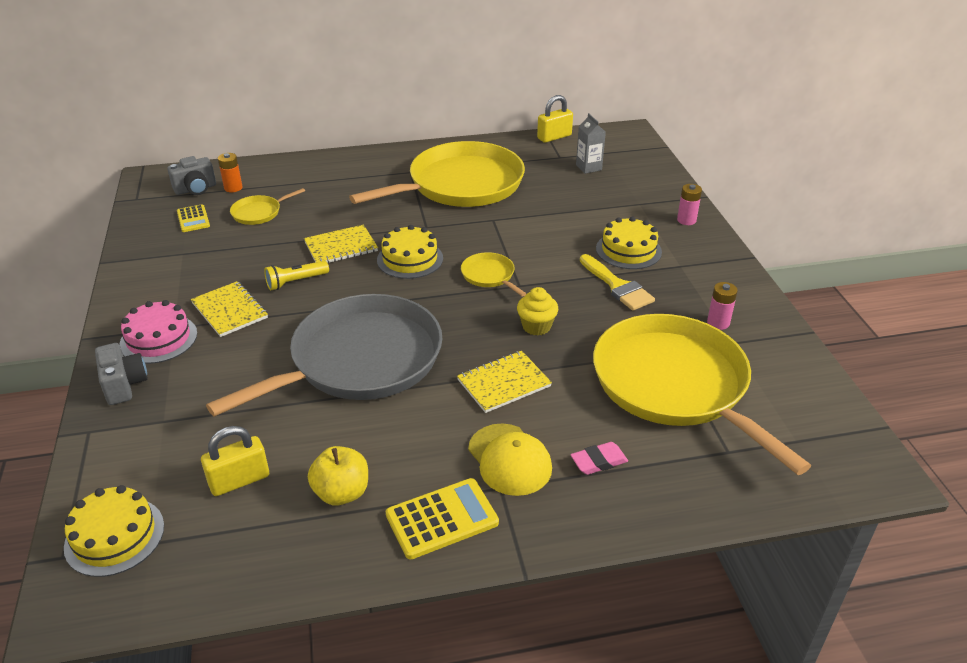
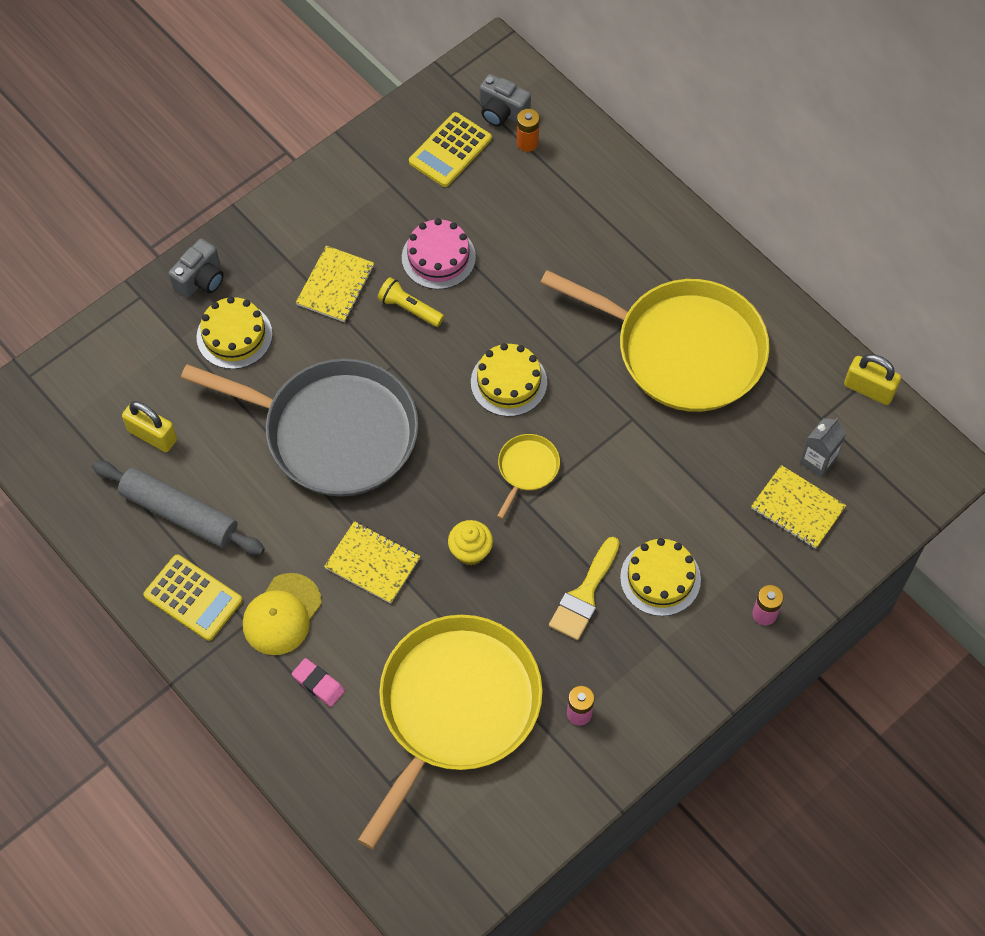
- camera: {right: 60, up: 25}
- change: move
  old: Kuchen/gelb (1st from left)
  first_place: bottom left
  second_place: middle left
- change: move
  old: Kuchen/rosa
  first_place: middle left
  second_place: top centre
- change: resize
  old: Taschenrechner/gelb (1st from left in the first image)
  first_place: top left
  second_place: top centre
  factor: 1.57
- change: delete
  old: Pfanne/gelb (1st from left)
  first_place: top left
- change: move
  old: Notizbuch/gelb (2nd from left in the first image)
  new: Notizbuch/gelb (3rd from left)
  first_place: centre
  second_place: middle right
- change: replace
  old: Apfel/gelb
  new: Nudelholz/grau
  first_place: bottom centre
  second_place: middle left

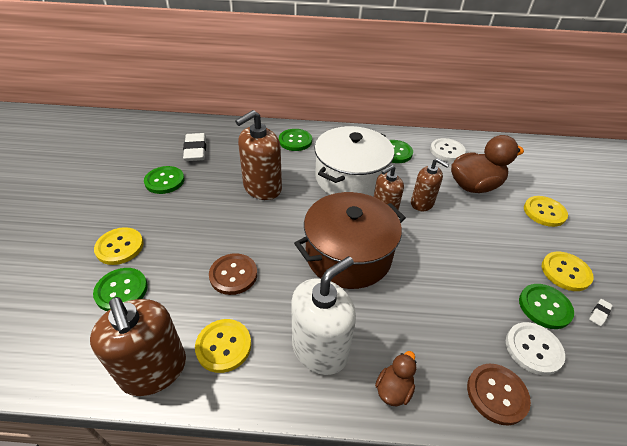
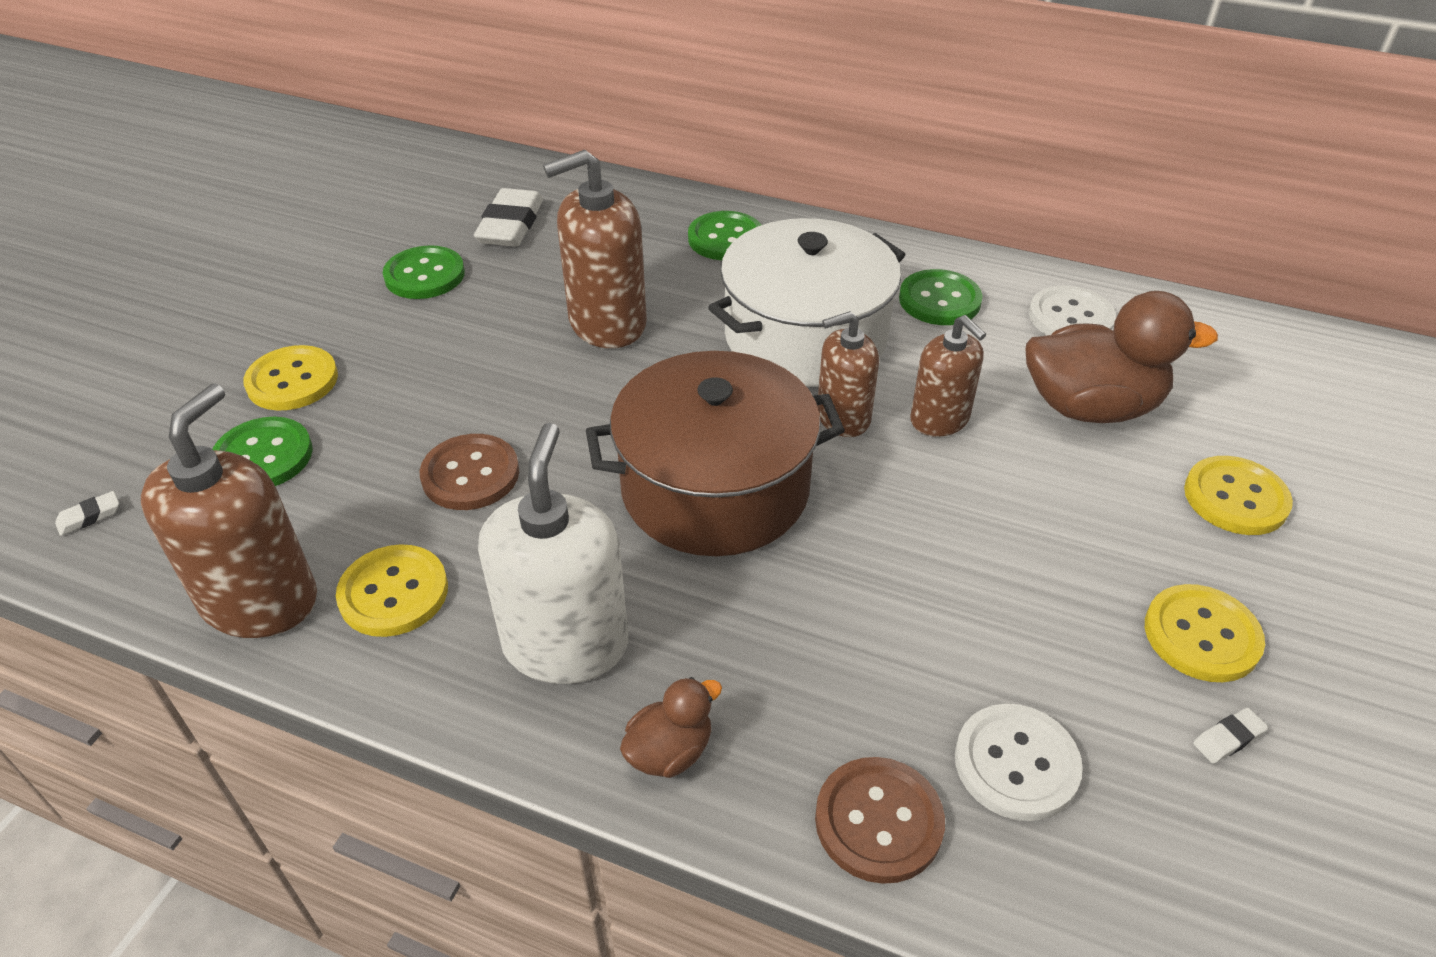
- camera: {right: 20, up: 0}
- change: rotate
  old: Seifenspender/braun (1st from left)
  first_place: bottom left
  second_place: middle left
  degrees: -150
- change: rotate
  old: Seifenspender/weiß
  first_place: bottom centre
  second_place: centre
  degrees: -60
- change: delete
  old: Knopf/grün (5th from left)
  first_place: bottom right
- change: insert
  new: Radiergummi/weiß (1st from left)
  second_place: middle left

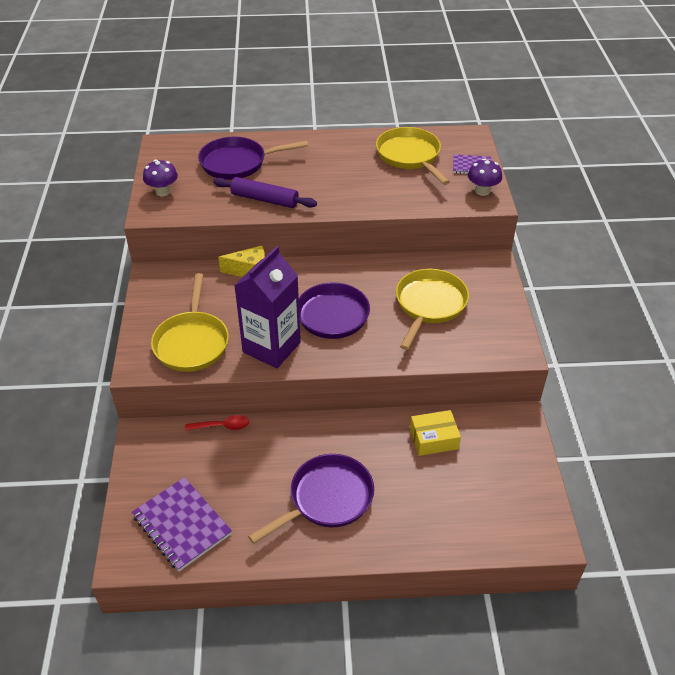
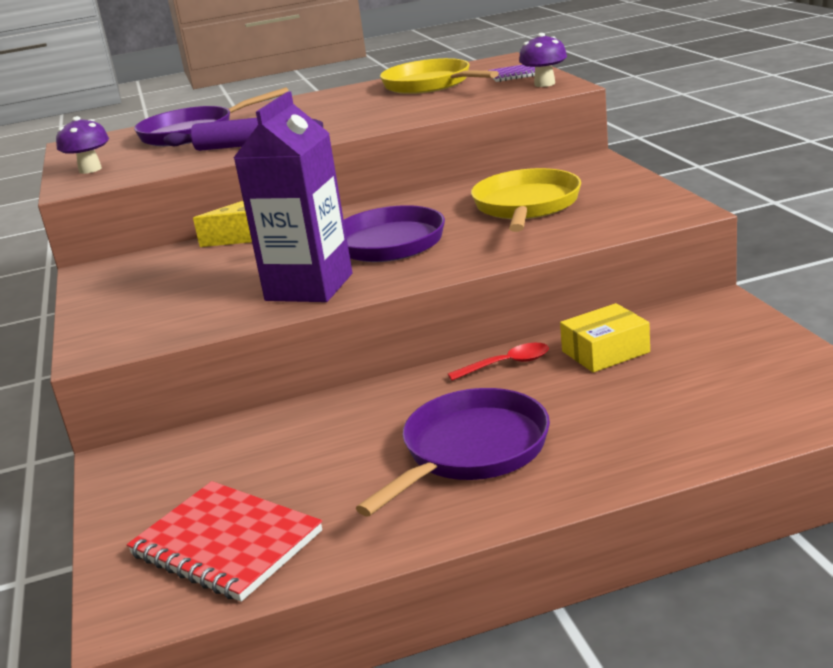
- camera: {right: -10, up: -20}
- change: recolor
  old: Notizbuch/lila (1st from left)
  new: Notizbuch/rot
  first_place: bottom left
  second_place: bottom left
- change: delete
  old: Pfanne/gelb (1st from left)
  first_place: middle left
- change: move
  old: Löffel/rot
  first_place: middle left
  second_place: centre

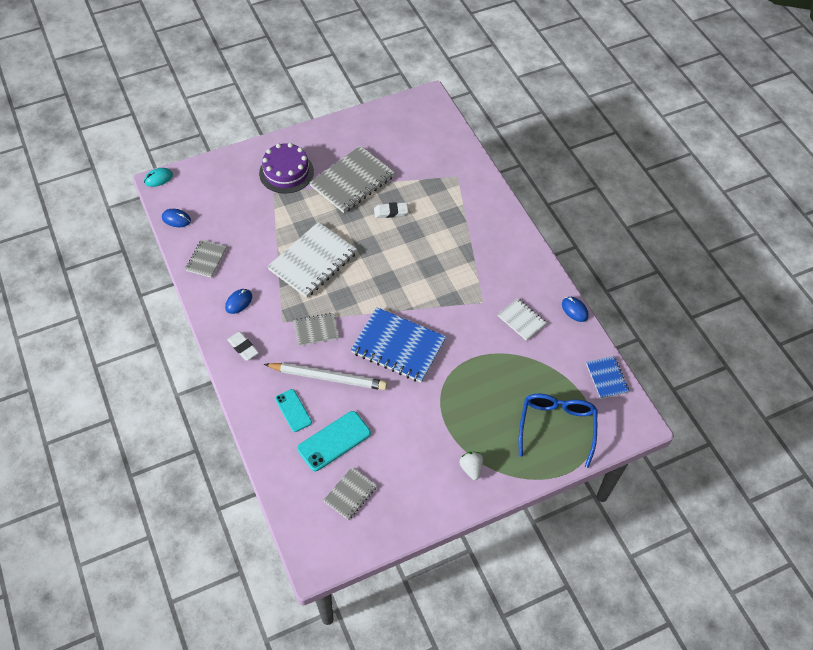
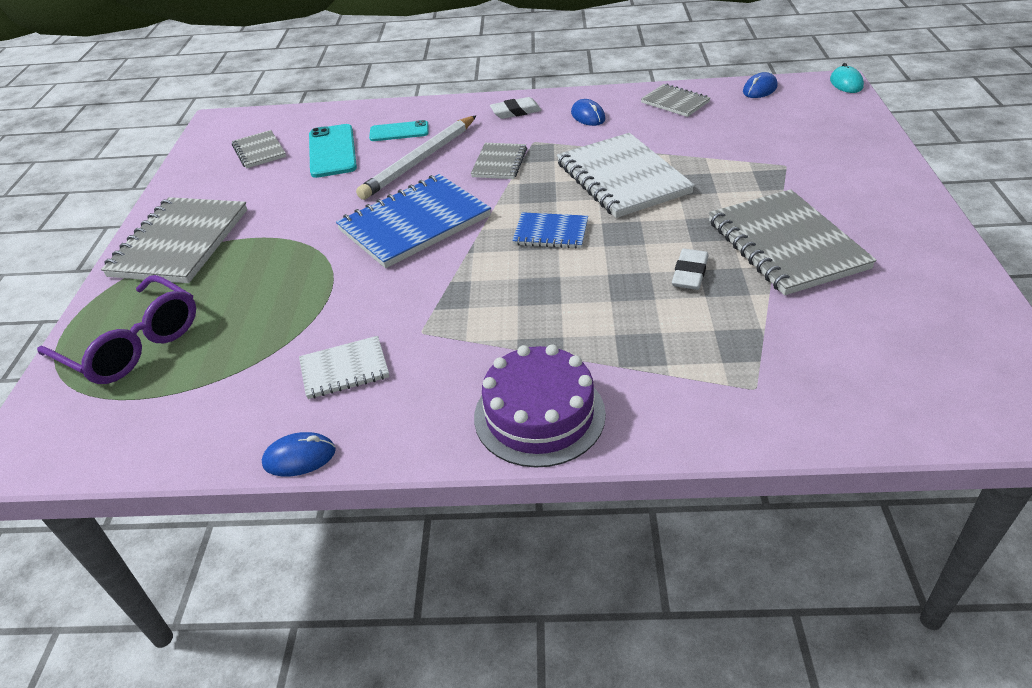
- camera: {right: 120, up: -15}
- change: move
  old: Kuchen/lila
  first_place: top centre
  second_place: centre
- change: replace
  old: Erdbeere/weiß
  new: Notizbuch/grau (1st from left)
  first_place: bottom centre
  second_place: middle left
- change: recolor
  old: Brille/blau
  new: Brille/lila
  first_place: middle right
  second_place: middle left
- change: move
  old: Notizbuch/blau (2nd from left)
  first_place: middle right
  second_place: centre

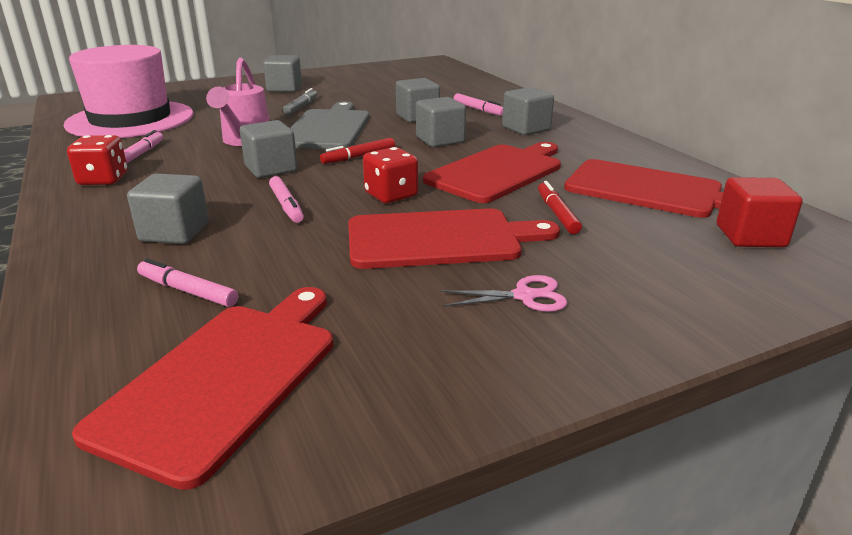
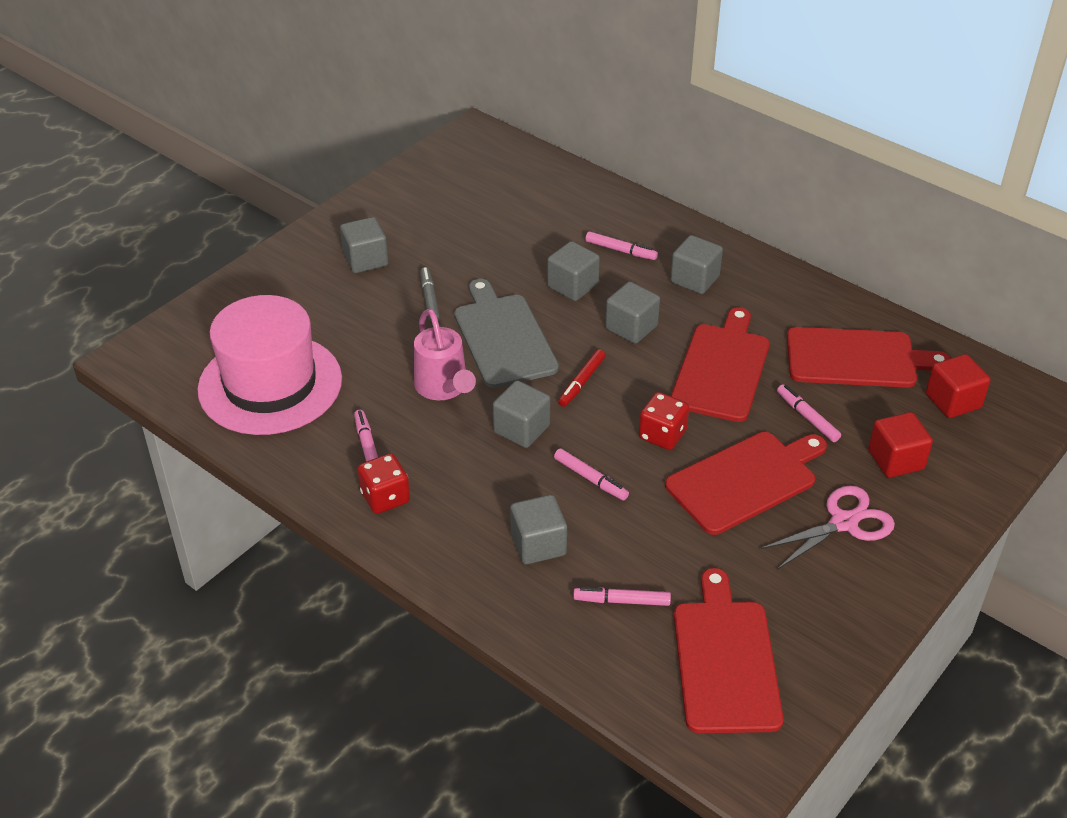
- camera: {right: -25, up: 15}
- change: resize
  old: Schere/rosa
  first_place: centre
  second_place: middle right
  factor: 1.57
- change: recolor
  old: Filzstift/rot (2nd from left)
  new: Filzstift/rosa (5th from left)
  first_place: centre
  second_place: middle right
- change: insert
  new: Kubus/rot (1st from left)
  second_place: middle right

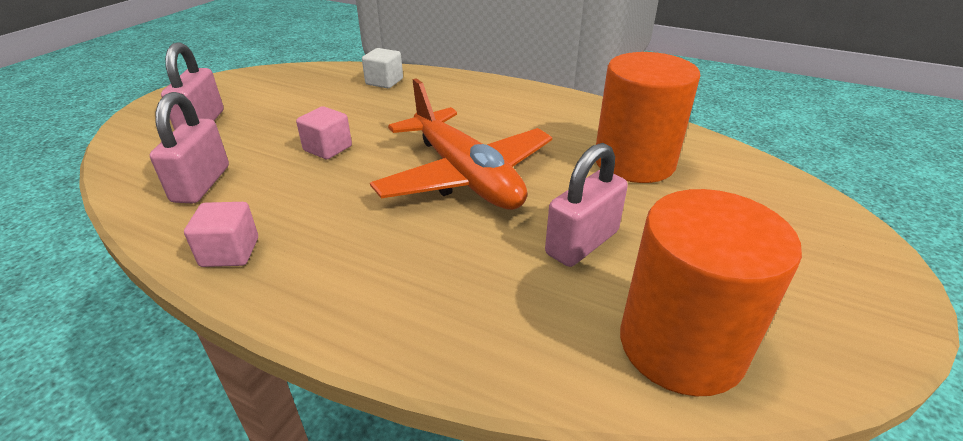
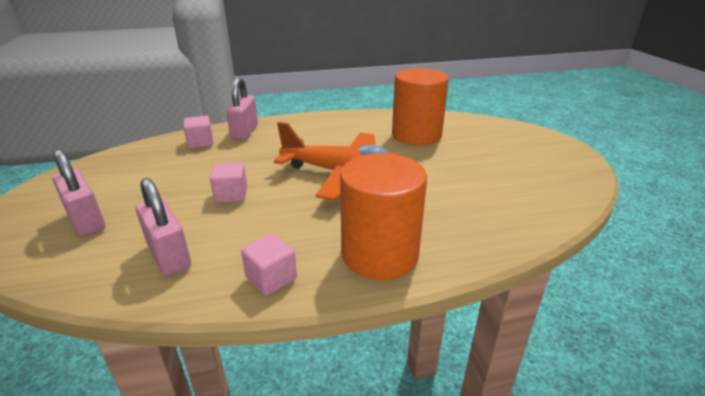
- camera: {right: -40, up: -5}
- change: recolor
  old: Kubus/weiß
  new: Kubus/rosa (1st from left)
  first_place: top centre
  second_place: middle left
- change: move
  old: Vorhängeschloss/rosa (3rd from left)
  first_place: centre
  second_place: top centre
- change: move
  old: Vollzylinder/orange (2nd from left in the first image)
  new: Vollzylinder/orange (1st from left)
  first_place: middle right
  second_place: centre

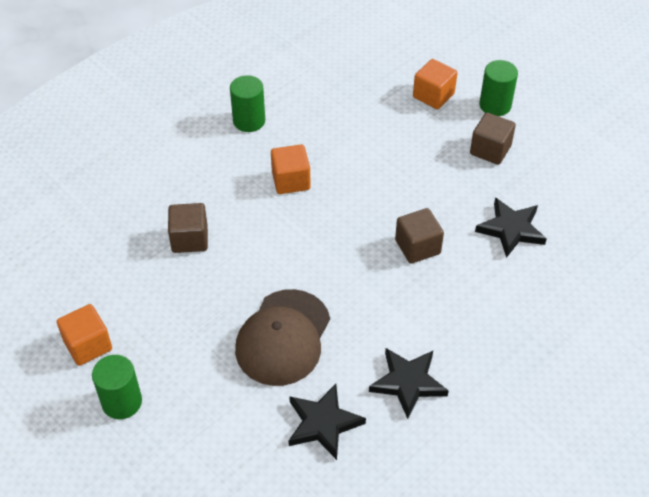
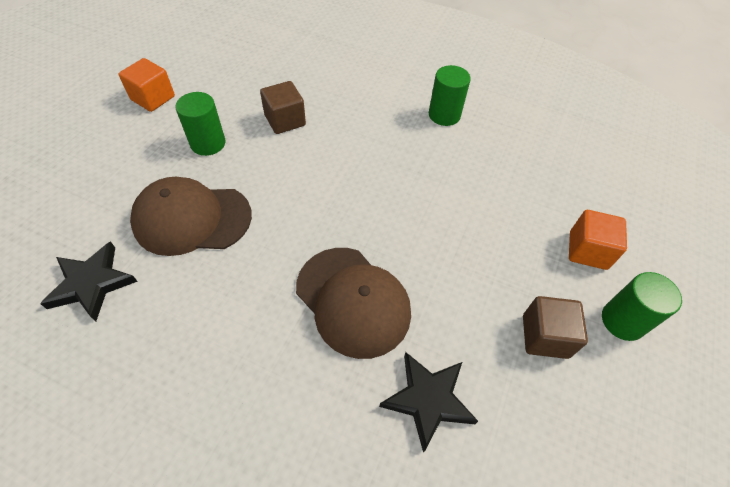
- camera: {right: 65, up: 5}
- change: move
  old: Vollzylinder/grün (1st from left)
  first_place: bottom left
  second_place: top left
- change: delete
  old: Kubus/orange (2nd from left)
  first_place: centre
- change: delete
  old: Stern/schwarz (2nd from left)
  first_place: bottom centre
- change: replace
  old: Kubus/braun (2nd from left)
  new: Kappe/braun (2nd from left)
  first_place: centre
  second_place: centre

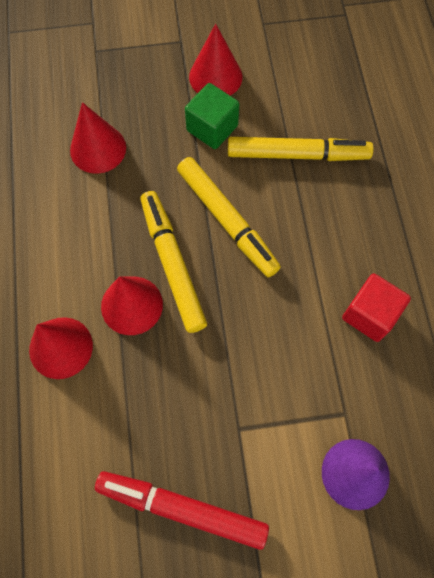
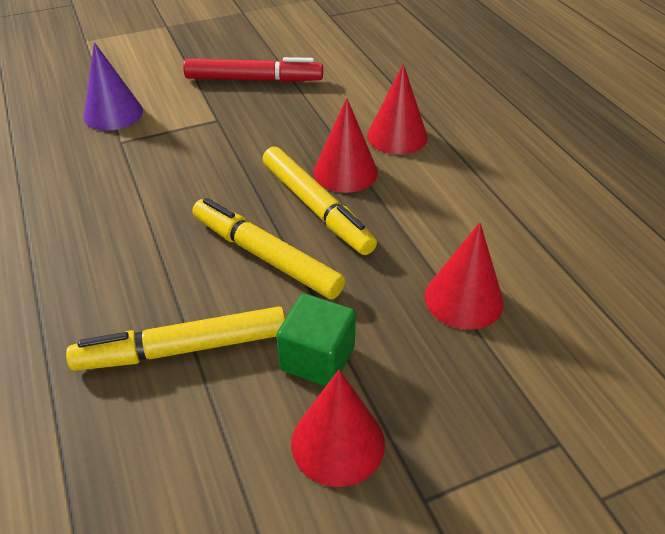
- camera: {right: 165, up: -25}
- change: delete
  old: Kubus/rot
  first_place: middle right

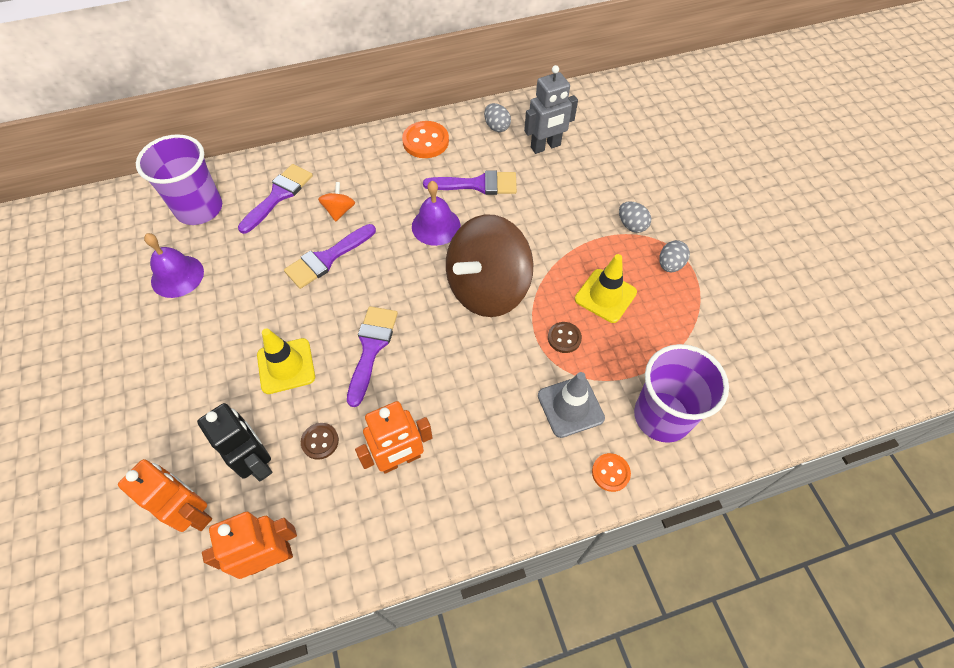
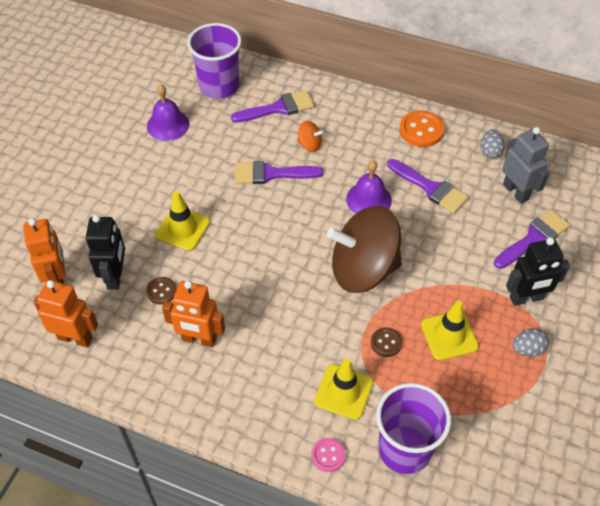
- camera: {right: 40, up: -5}
- change: rotate
  old: Kreisel/orange
  first_place: top centre
  second_place: top centre
  degrees: 60
- change: move
  old: Pinsel/lila (3rd from left in the first image)
  new: Pinsel/lila (4th from left)
  first_place: centre
  second_place: middle right
- change: rotate
  old: Roboter/grau
  first_place: top centre
  second_place: top right
  degrees: -135
- change: recolor
  old: Leitkegel/grau
  new: Leitkegel/gelb (2nd from left)
  first_place: centre
  second_place: bottom centre
- change: recolor
  old: Knopf/orange (2nd from left)
  new: Knopf/rosa
  first_place: bottom centre
  second_place: bottom centre
- change: replace
  old: Ei/grau (2nd from left)
  new: Roboter/schwarz (2nd from left)
  first_place: top centre
  second_place: middle right

